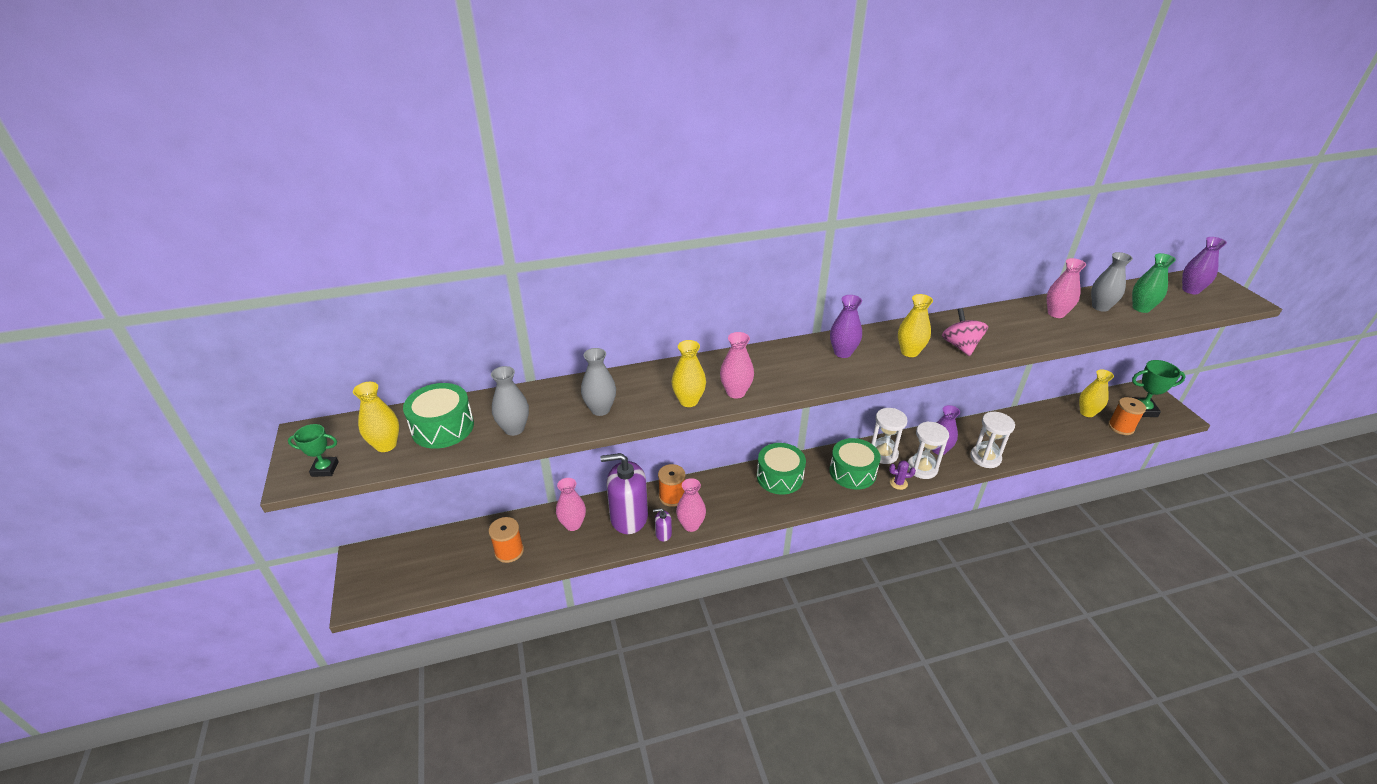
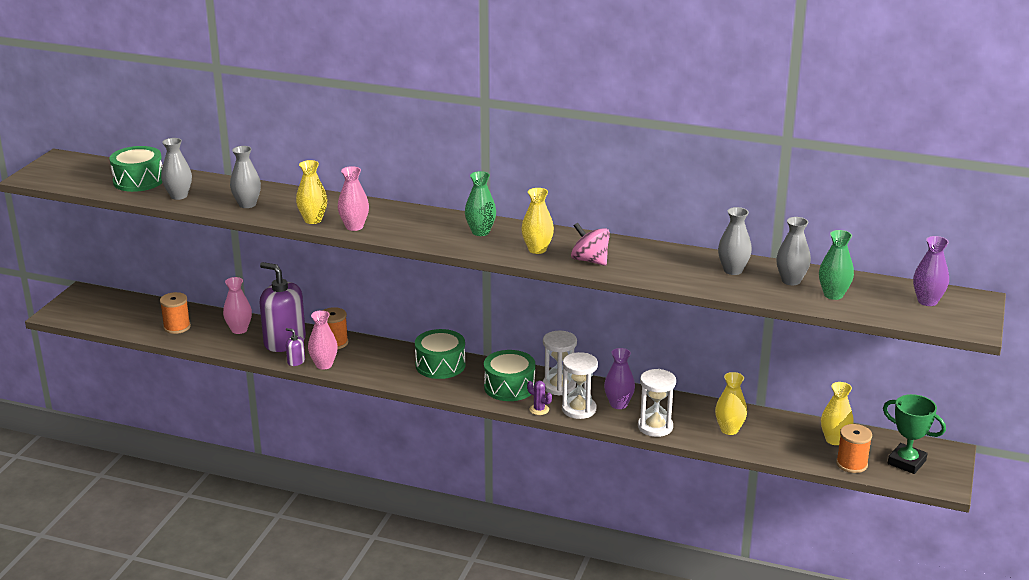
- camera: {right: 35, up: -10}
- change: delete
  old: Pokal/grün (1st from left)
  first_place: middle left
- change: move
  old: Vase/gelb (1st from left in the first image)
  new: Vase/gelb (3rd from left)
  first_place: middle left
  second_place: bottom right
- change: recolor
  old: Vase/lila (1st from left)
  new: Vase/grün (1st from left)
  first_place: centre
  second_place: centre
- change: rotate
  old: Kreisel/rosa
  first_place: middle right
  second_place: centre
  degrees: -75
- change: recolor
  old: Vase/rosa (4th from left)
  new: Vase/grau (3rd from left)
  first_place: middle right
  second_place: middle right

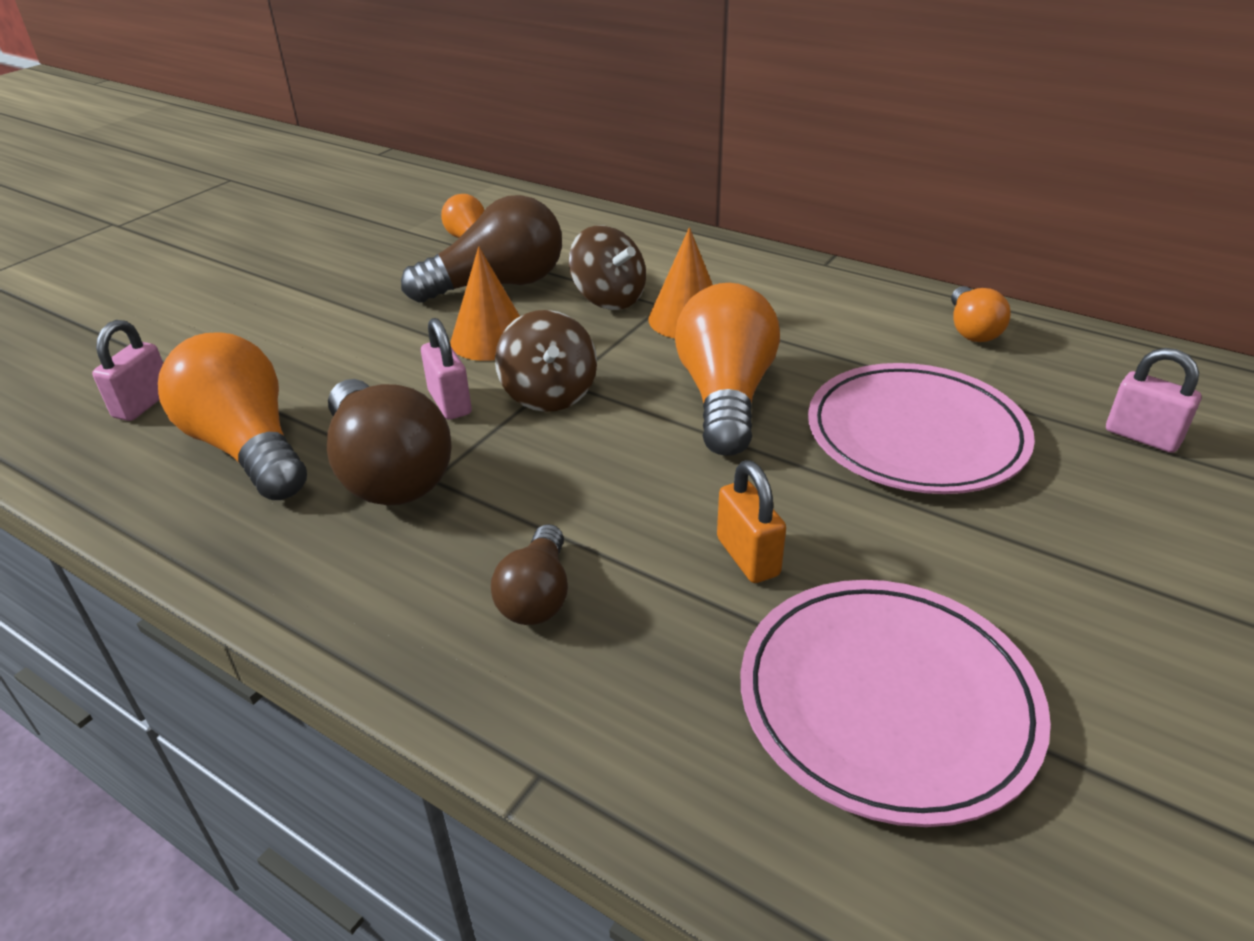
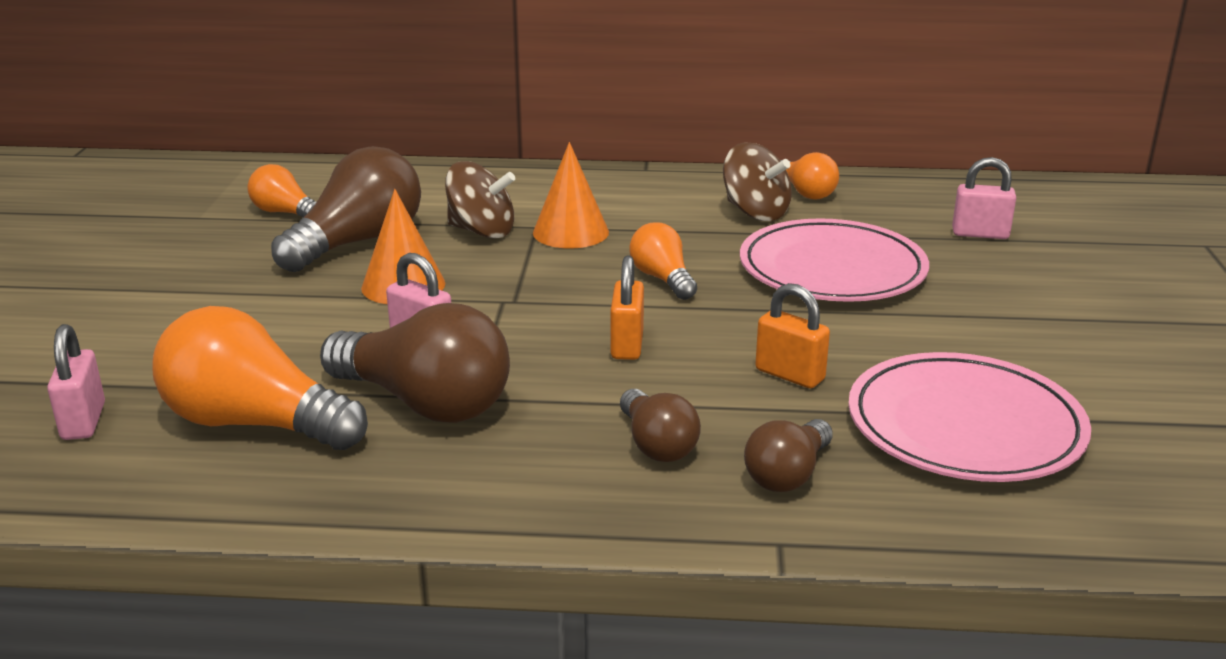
- camera: {right: -30, up: -10}
- change: move
  old: Kreisel/braun (1st from left in the first image)
  new: Kreisel/braun (2nd from left)
  first_place: centre
  second_place: top centre
- change: resize
  old: Glühbirne/orange (3rd from left)
  first_place: centre
  second_place: centre
  factor: 0.55
- change: insert
  new: Vorhängeschloss/orange (1st from left)
  second_place: centre
- change: insert
  new: Glühbirne/braun (4th from left)
  second_place: bottom centre

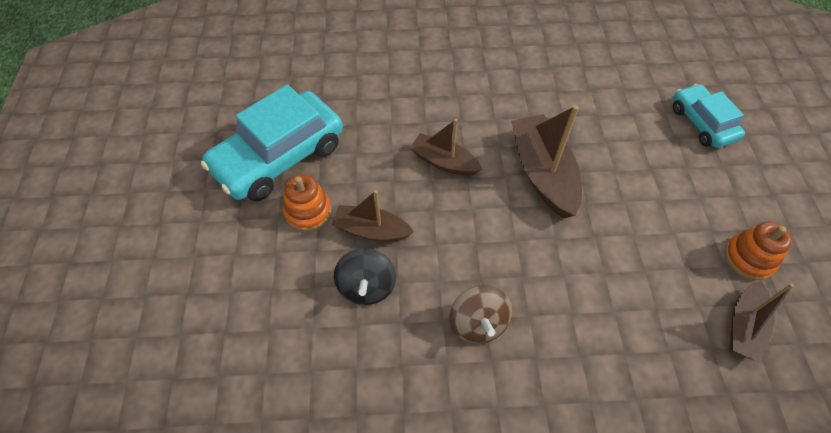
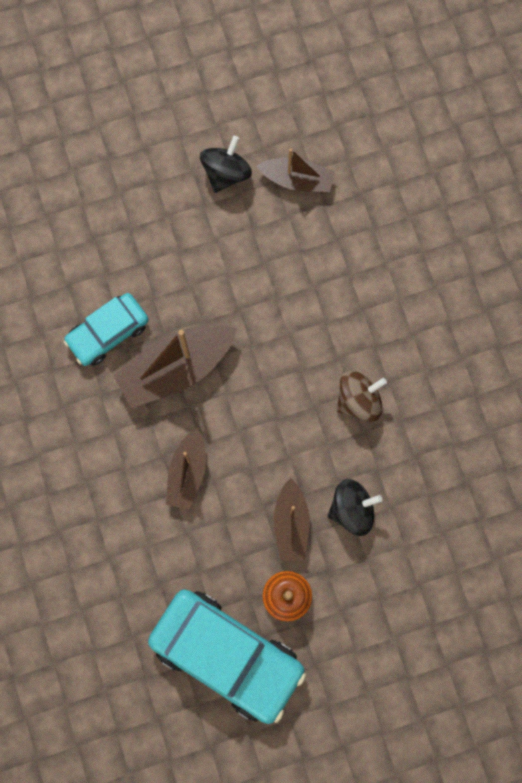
- camera: {right: -105, up: 20}
- change: move
  old: Auto/türkis (2nd from left in the first image)
  new: Auto/türkis (1st from left)
  first_place: top right
  second_place: middle left
- change: replace
  old: Stapelspielzeug/orange (2nd from left)
  new: Kreisel/schwarz (1st from left)
  first_place: middle right
  second_place: top centre

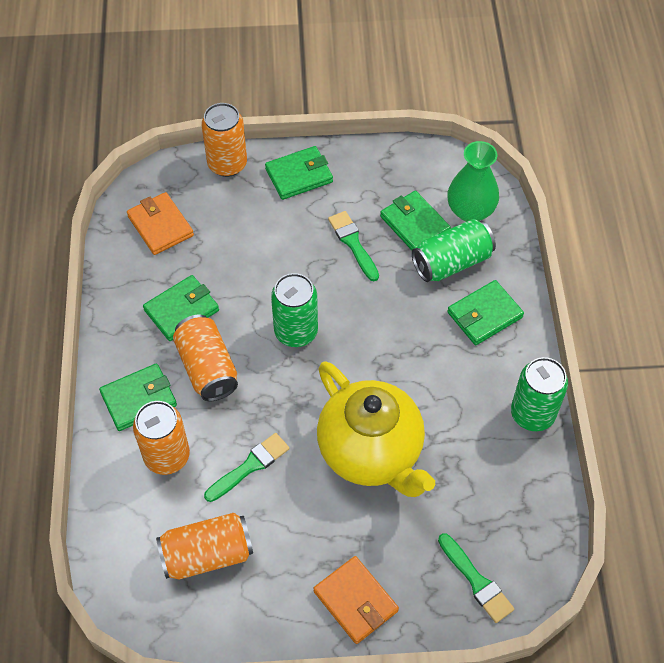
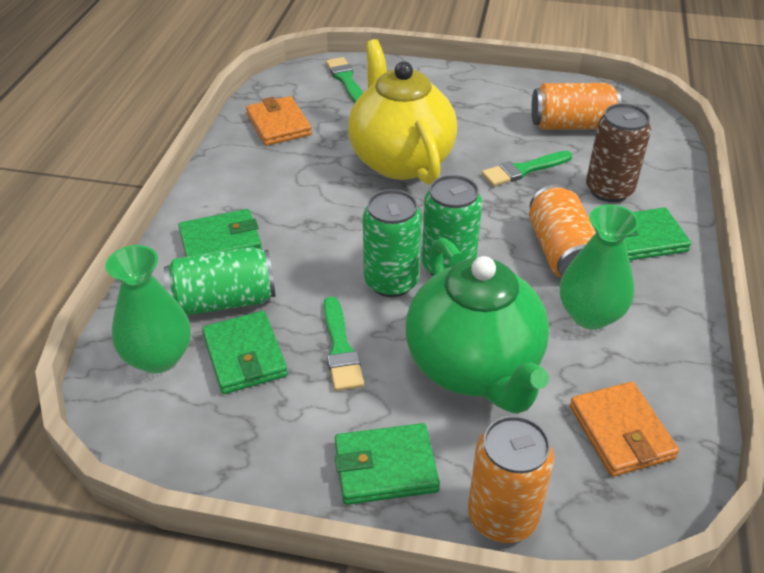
- camera: {right: -165, up: -15}
- change: recolor
  old: Dose/orange (1st from left)
  new: Dose/braun
  first_place: middle left
  second_place: top right
- change: replace
  old: Geldbörse/grün (2nd from left)
  new: Vase/grün (2nd from left)
  first_place: middle left
  second_place: middle right
- change: move
  old: Geldbörse/orange (2nd from left in the first image)
  new: Geldbörse/orange (1st from left)
  first_place: bottom centre
  second_place: top centre
- change: move
  old: Dose/grün (3rd from left in the first image)
  new: Dose/grün (2nd from left)
  first_place: middle right
  second_place: centre
- change: insert
  new: Teekanne/grün
  second_place: centre

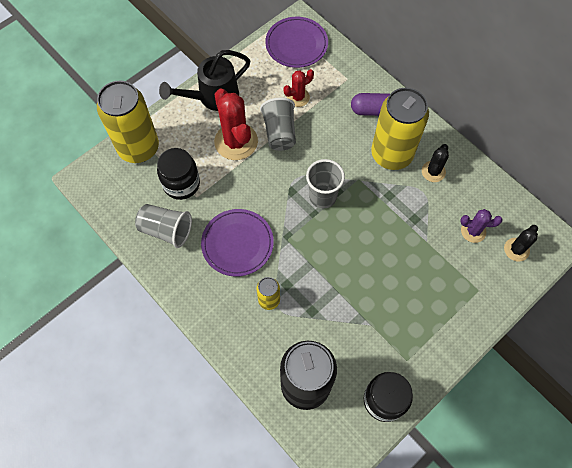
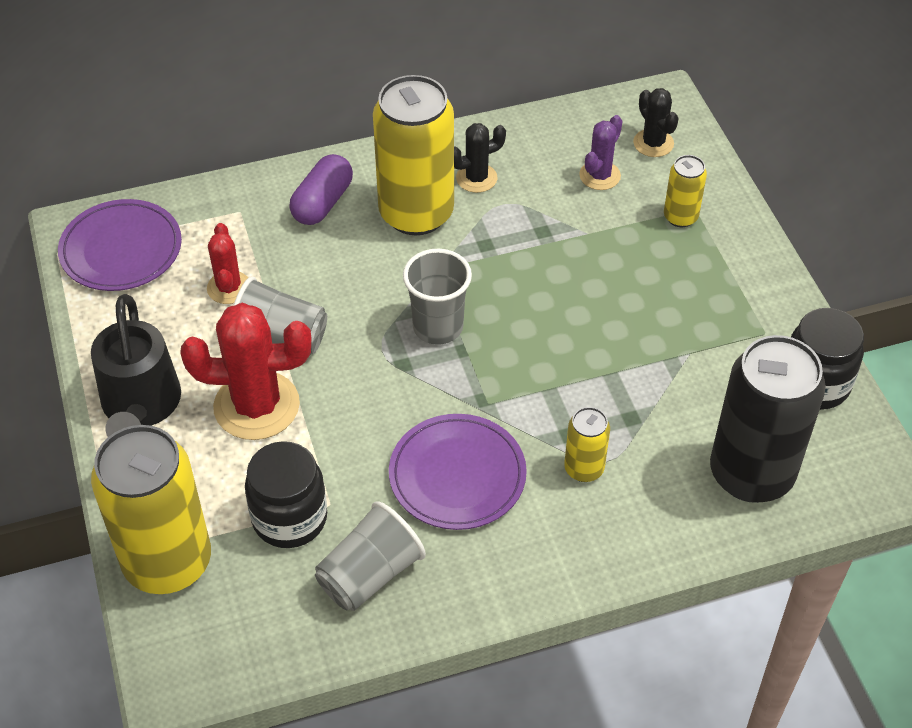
- camera: {right: -65, up: -15}
- change: rotate
  old: Kaktus/schwarz (1st from left)
  first_place: middle right
  second_place: top centre
  degrees: -75
- change: insert
  new: Dose/gelb (4th from left)
  second_place: top right

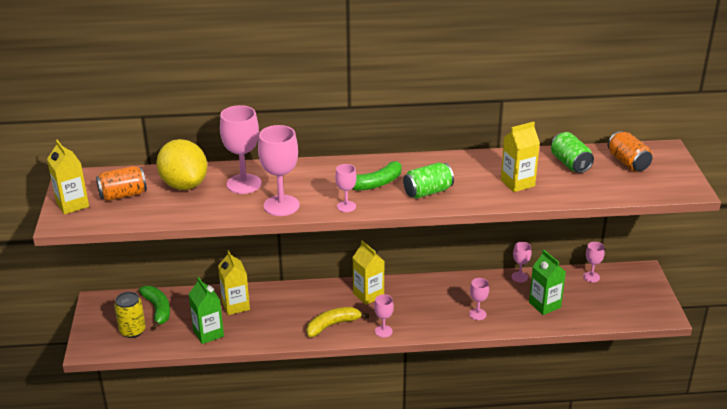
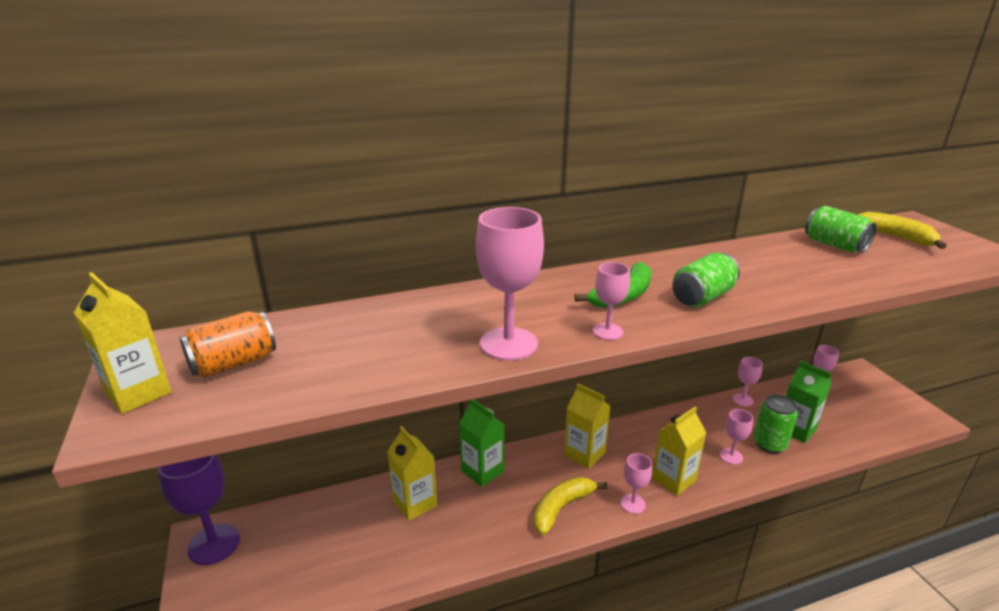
- camera: {right: -15, up: -5}
- change: delete
  old: Dose/gelb
  first_place: bottom left
- change: delete
  old: Banane/grün (1st from left)
  first_place: bottom left
- change: delete
  old: Zitrone/gelb
  first_place: middle left
- change: move
  old: Getränkekarton/grün (1st from left)
  first_place: bottom left
  second_place: bottom centre
- change: delete
  old: Kelch/rosa (1st from left)
  first_place: middle left
- change: move
  old: Getränkekarton/gelb (4th from left)
  first_place: middle right
  second_place: bottom right
- change: replace
  old: Dose/orange (2nd from left)
  new: Banane/gelb (2nd from left)
  first_place: middle right
  second_place: middle right
- change: insert
  new: Kelch/lila
  second_place: bottom left
- change: insert
  new: Dose/grün (2nd from left)
  second_place: bottom right

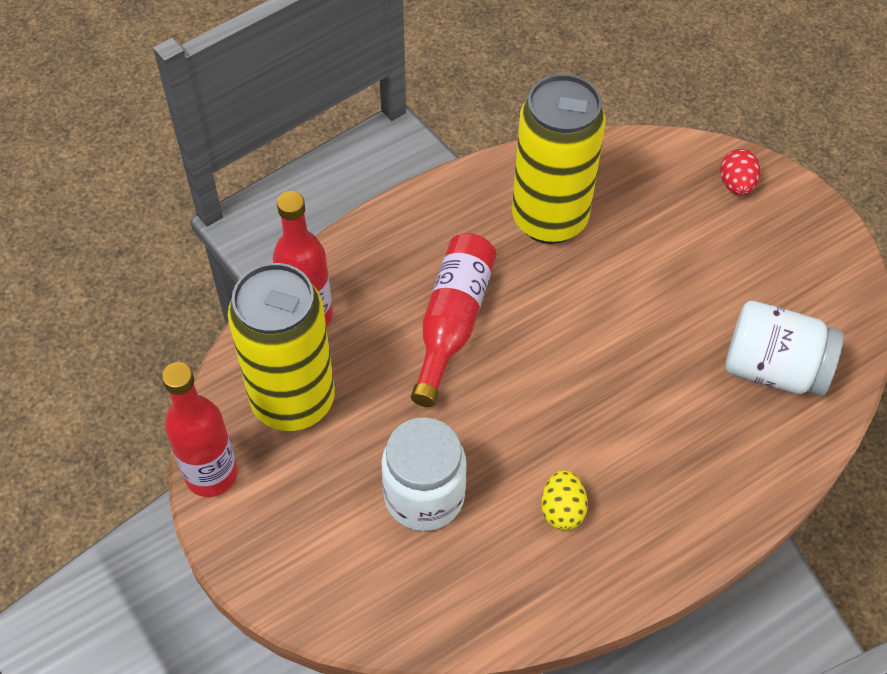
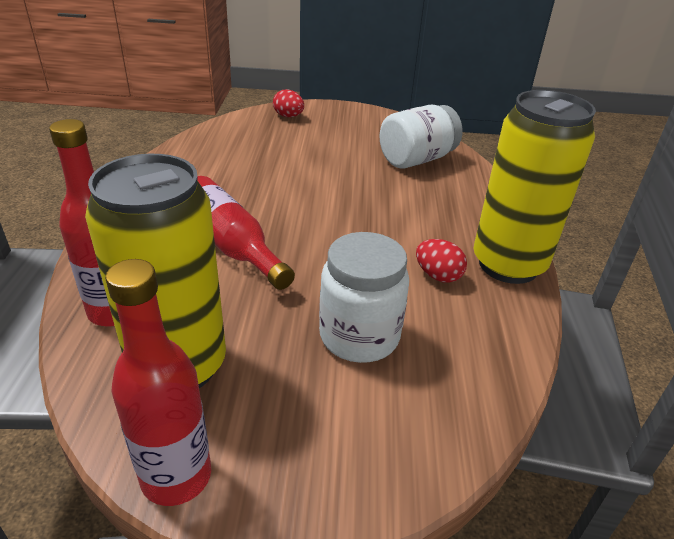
- camera: {right: -55, up: -20}
- change: move
  old: Dose/gelb (2nd from left)
  first_place: top centre
  second_place: middle right
- change: recolor
  old: Ei/gelb
  new: Ei/rot (2nd from left)
  first_place: bottom centre
  second_place: centre

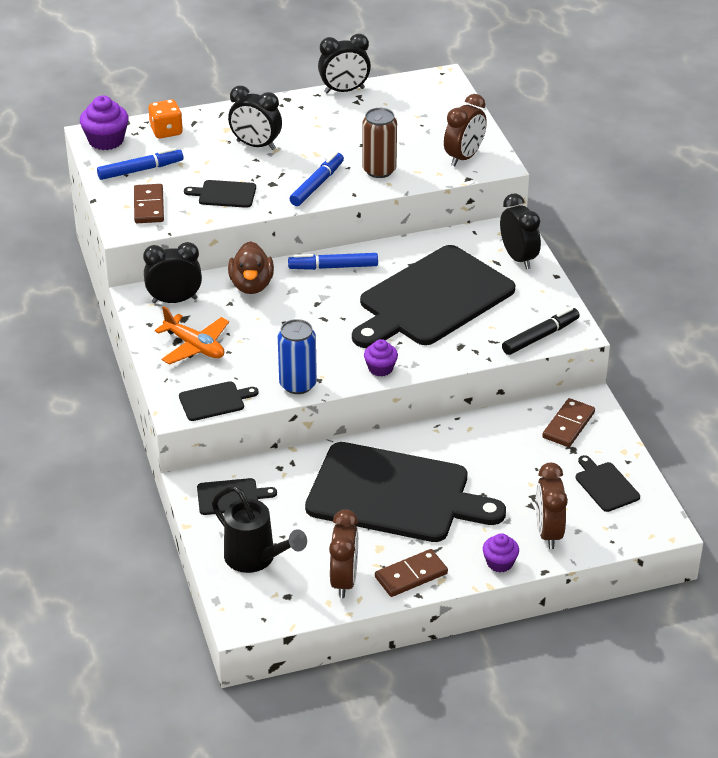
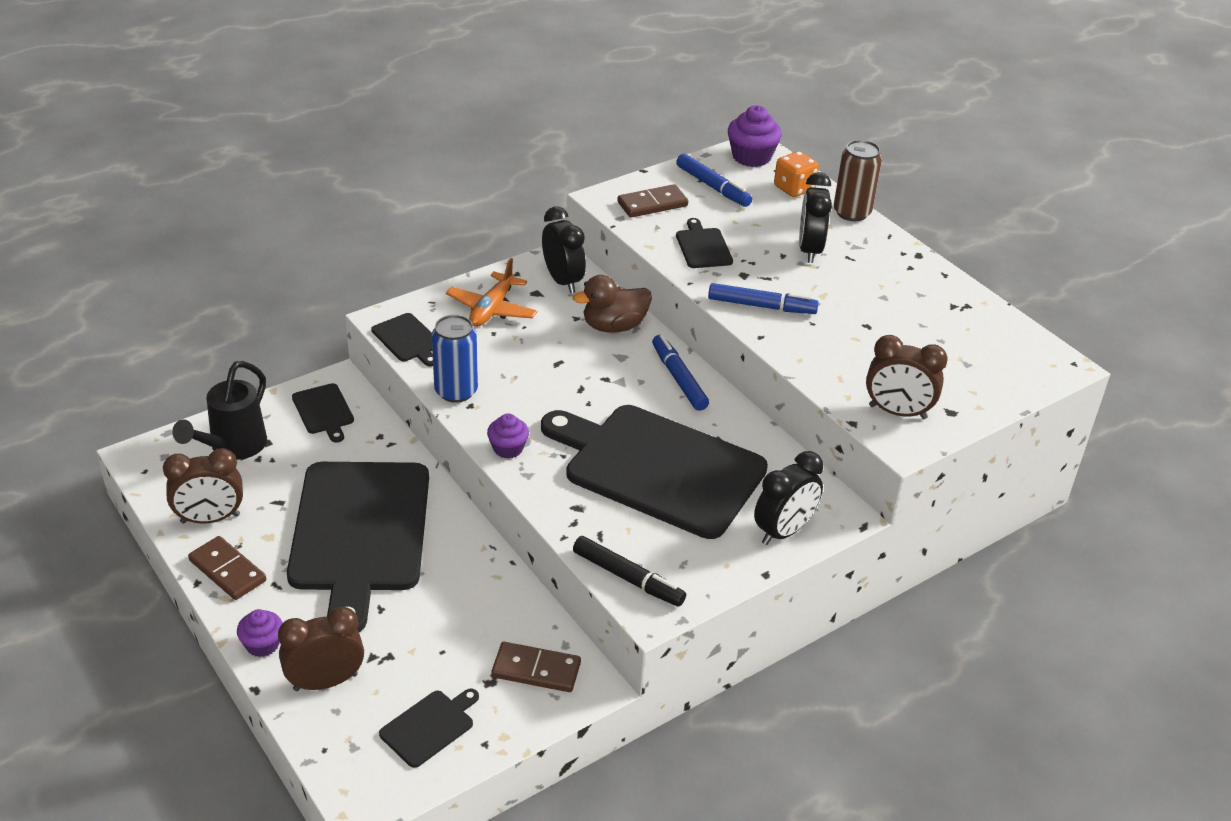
- camera: {right: 70, up: 0}
- change: delete
  old: Wecker/schwarz (3rd from left)
  first_place: top centre
- change: move
  old: Dose/braun
  first_place: top centre
  second_place: top right

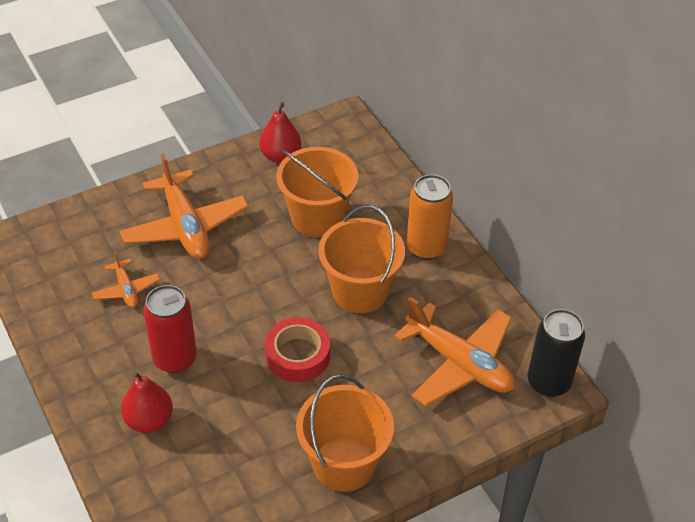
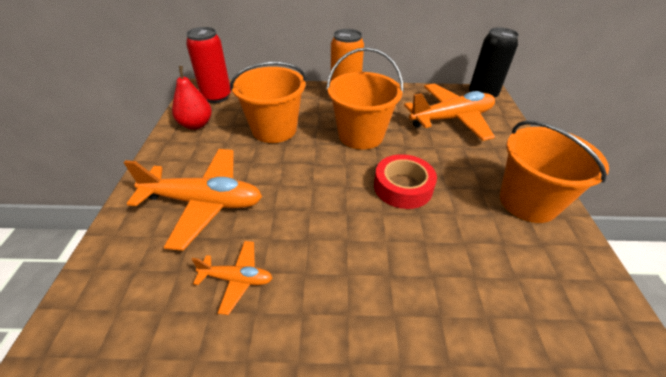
- camera: {right: -60, up: -5}
- change: delete
  old: Birne/rot (1st from left)
  first_place: bottom left
- change: move
  old: Dose/rot
  first_place: middle left
  second_place: top left

